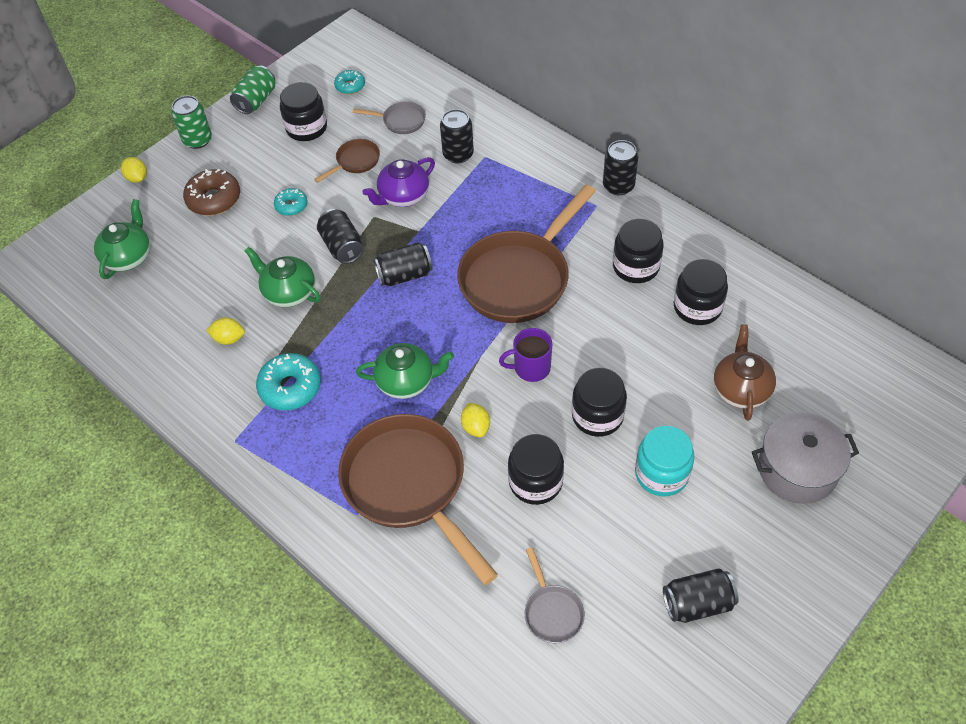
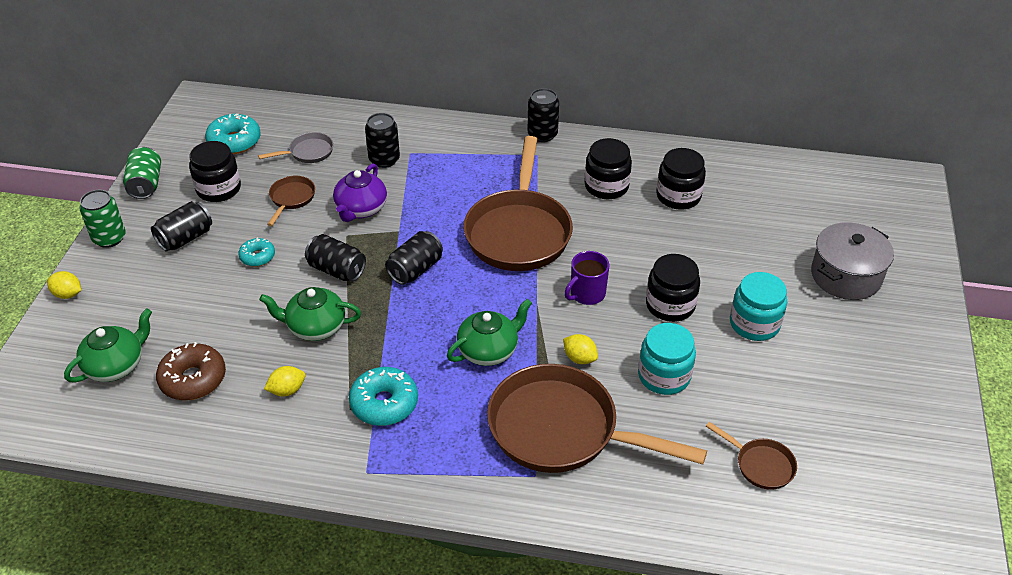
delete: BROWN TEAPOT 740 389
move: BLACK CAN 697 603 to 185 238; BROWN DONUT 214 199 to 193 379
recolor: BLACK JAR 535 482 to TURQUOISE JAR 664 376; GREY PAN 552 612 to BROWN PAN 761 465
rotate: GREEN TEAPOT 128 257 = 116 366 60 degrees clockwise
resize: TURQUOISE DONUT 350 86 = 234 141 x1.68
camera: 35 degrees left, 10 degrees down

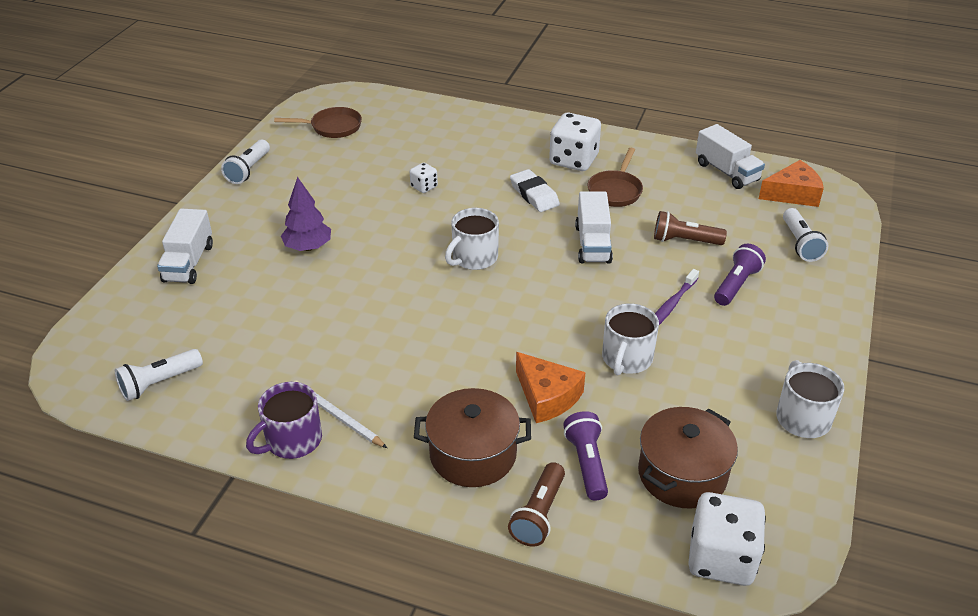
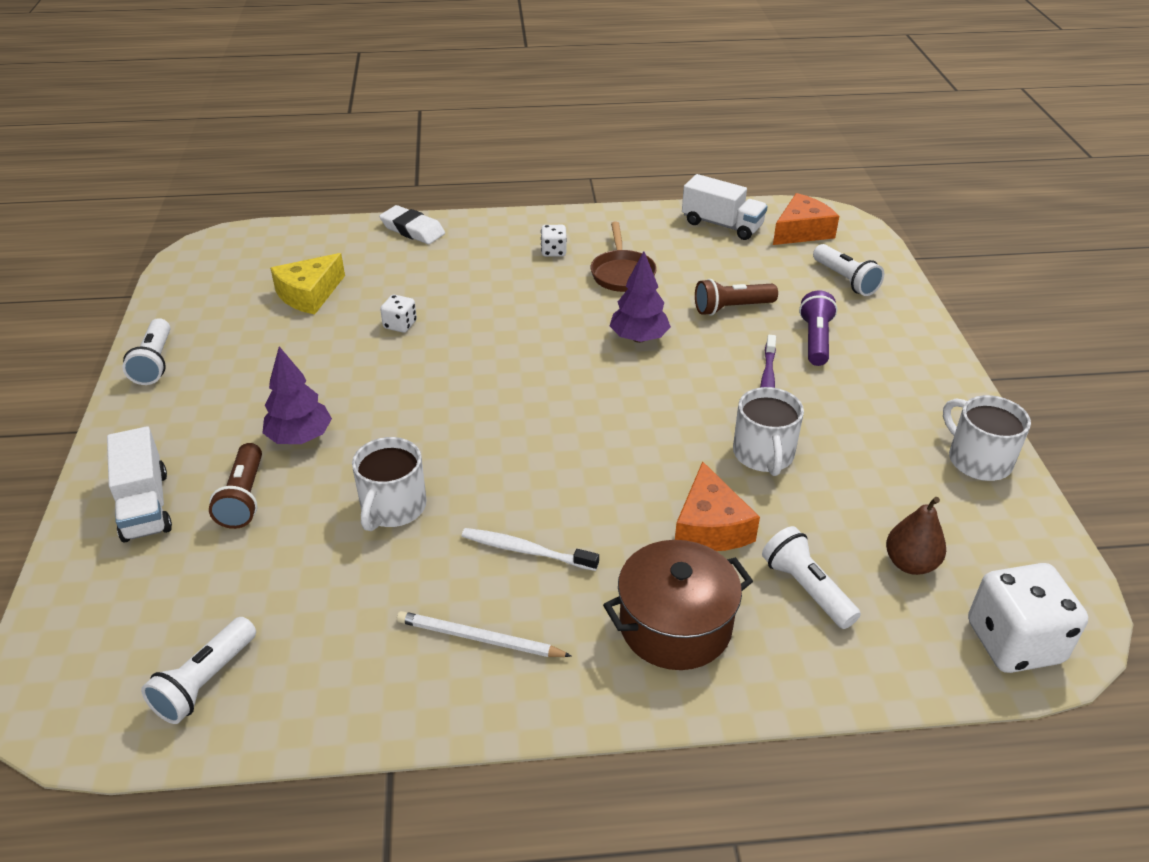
delete: PURPLE MUG 292 440; BROWN PAN 332 127
insert: YELLOW CHEESE 309 294; WHITE TOOTHBRUSH 526 550
move: BROWN FLASHLIGHT 539 514 to 243 498; WHITE MUG 474 258 to 392 507; WHITE ERASER 534 195 to 412 230
replace: WHITE TRUCK 592 244 to PURPLE TREE 639 338; BROWN POT 682 474 to BROWN PEAR 910 563
recolor: PURPLE FLASHLIGHT 587 463 to WHITE FLASHLIGHT 806 589
rotate: ORANGE CHEESE 547 396 = 710 527 60 degrees clockwise
resize: WHITE DICE 573 160 = 553 251 x0.49
camera: 25 degrees left, 0 degrees up

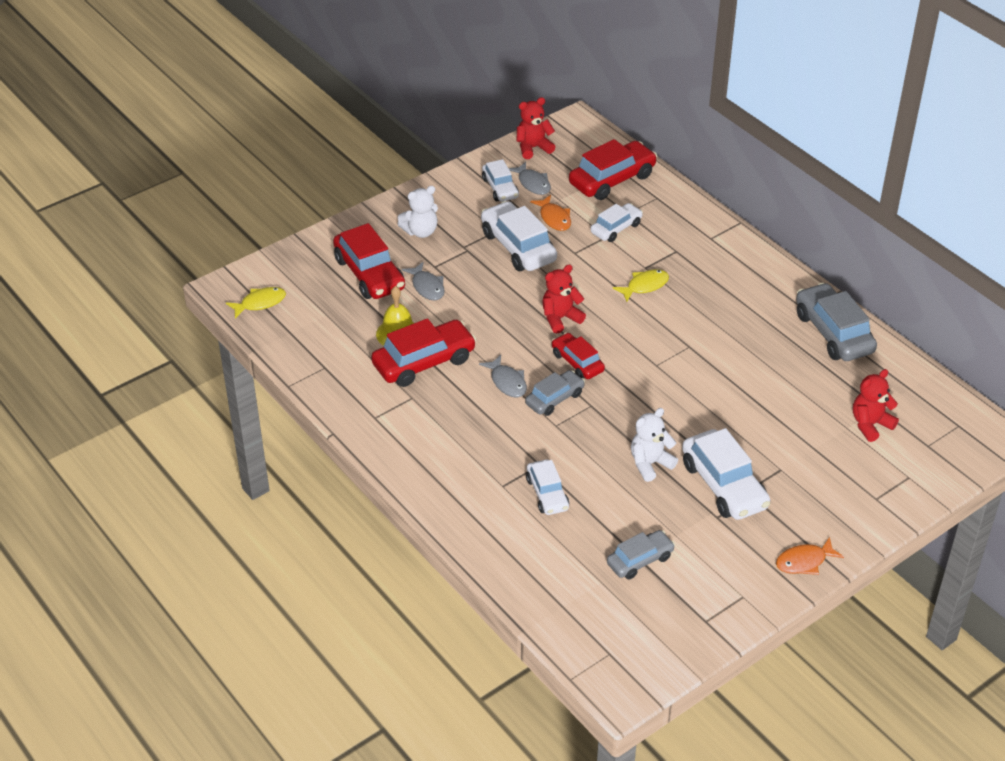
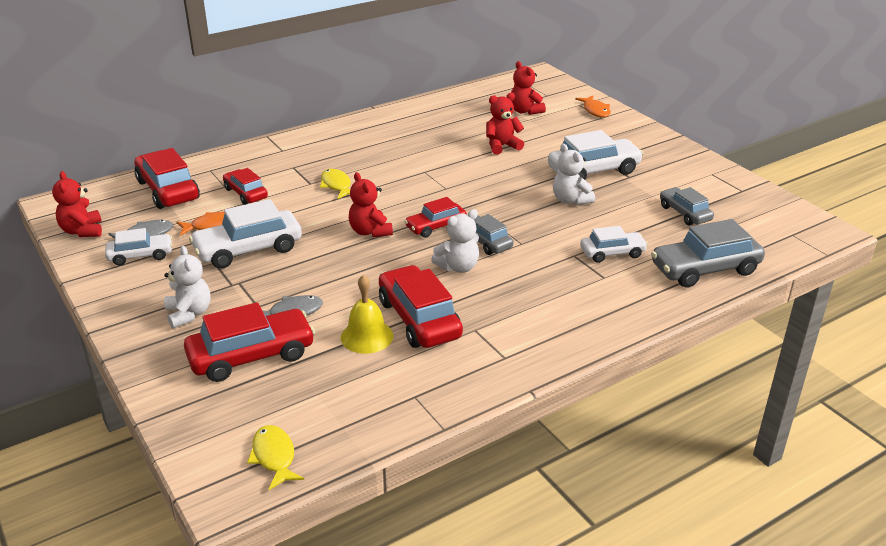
insert: RED TEDDY BEAR 502 146
move: ORANGE FISH 804 562 to 595 111; GREY CAR 833 333 to 705 269
replace: GREY FISH 507 382 to WHITE TEDDY BEAR 458 267
recolor: WHITE CAR 616 228 to RED CAR 245 193
camera: 85 degrees left, 10 degrees down

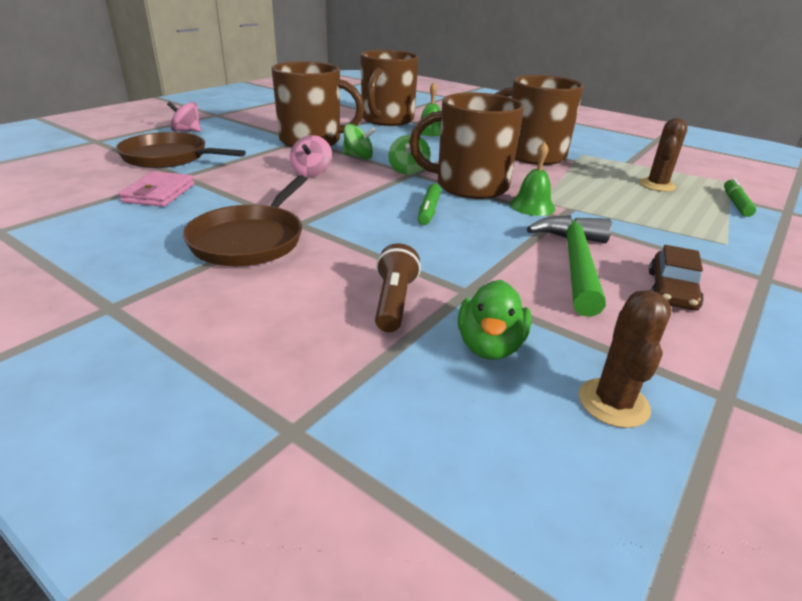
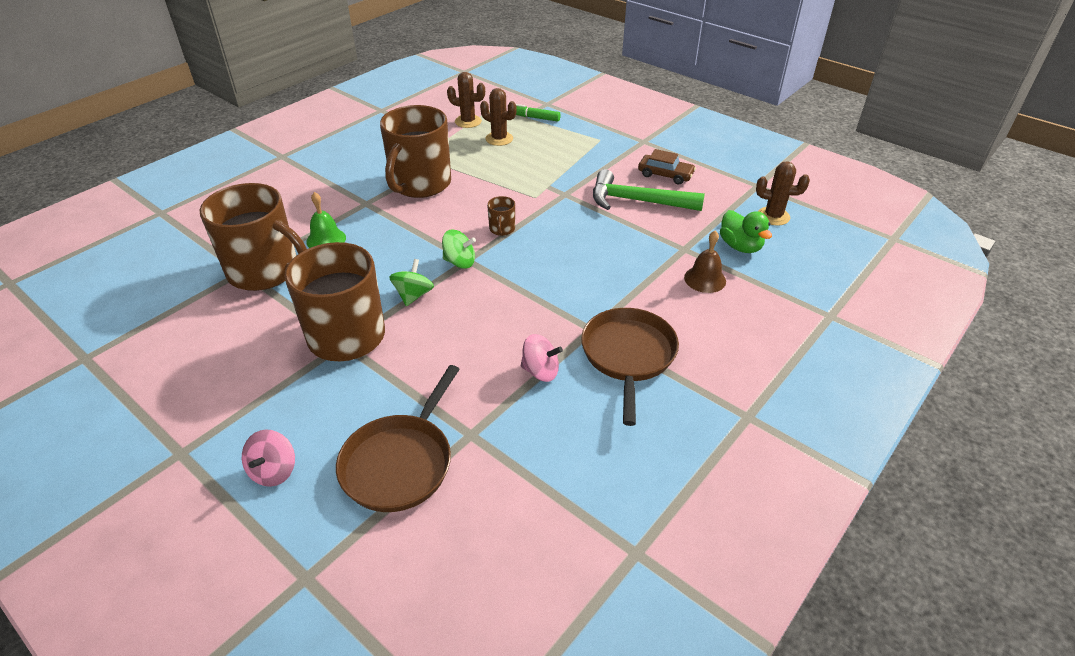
delete: PINK WALLET 159 193; GREEN MARKER 429 211; GREEN BELL 532 206
insert: BROWN CACTUS 468 121
move: PINK SPINNING TOP 311 172 to 540 371
replace: BROWN FLASHLIGHT 394 302 to BROWN BELL 705 279
rotate: BROWN PAN 250 240 = 628 355 105 degrees counterclockwise; GREEN DUCK 489 346 = 740 246 45 degrees clockwise
resize: BROWN MUG 469 186 = 502 229 x0.40
camera: 85 degrees left, 10 degrees up

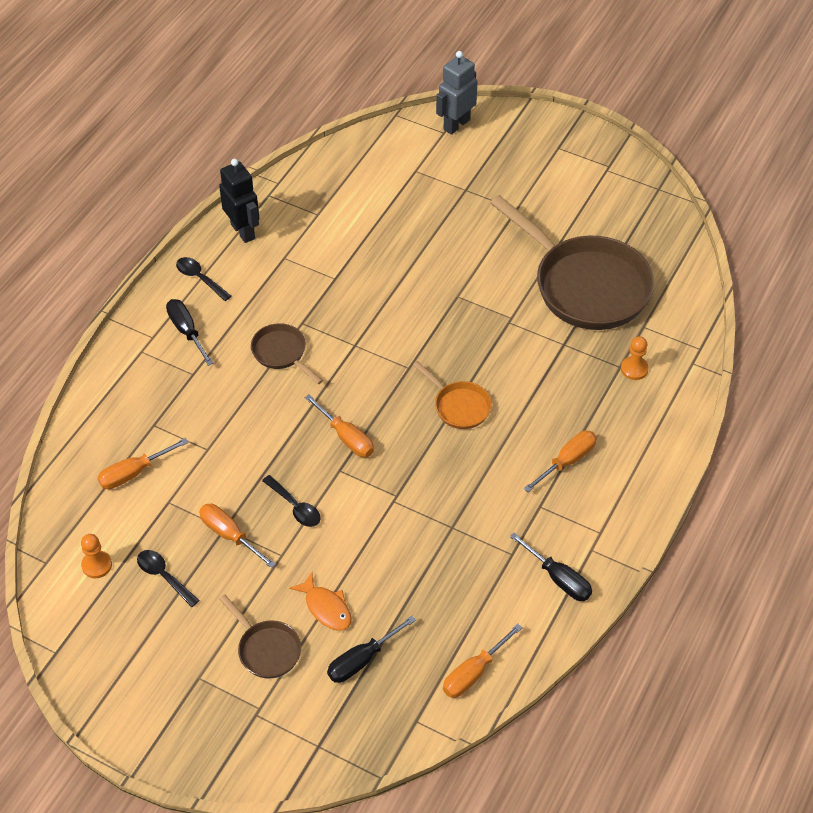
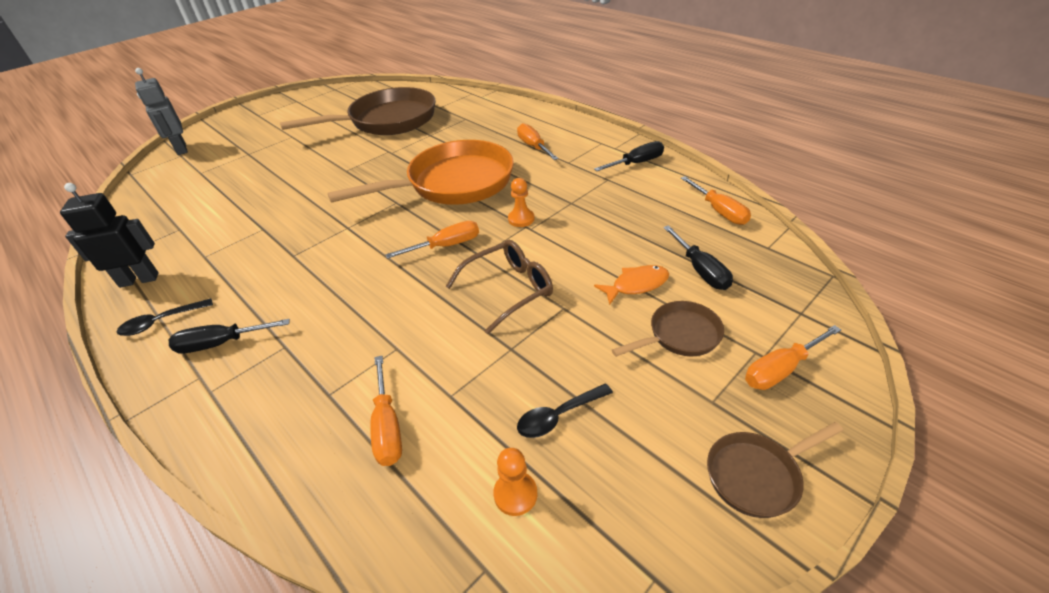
move: ORANGE PAWN 634 369 to 521 219; BROWN PAN 281 353 to 757 475; ORANGE SCREWDRIVER 230 535 to 781 369
replace: BLACK SPOON 295 507 to BROWN GLASSES 508 289
resize: ORANGE PAN 459 406 = 454 183 x2.17
camera: 70 degrees left, 10 degrees down

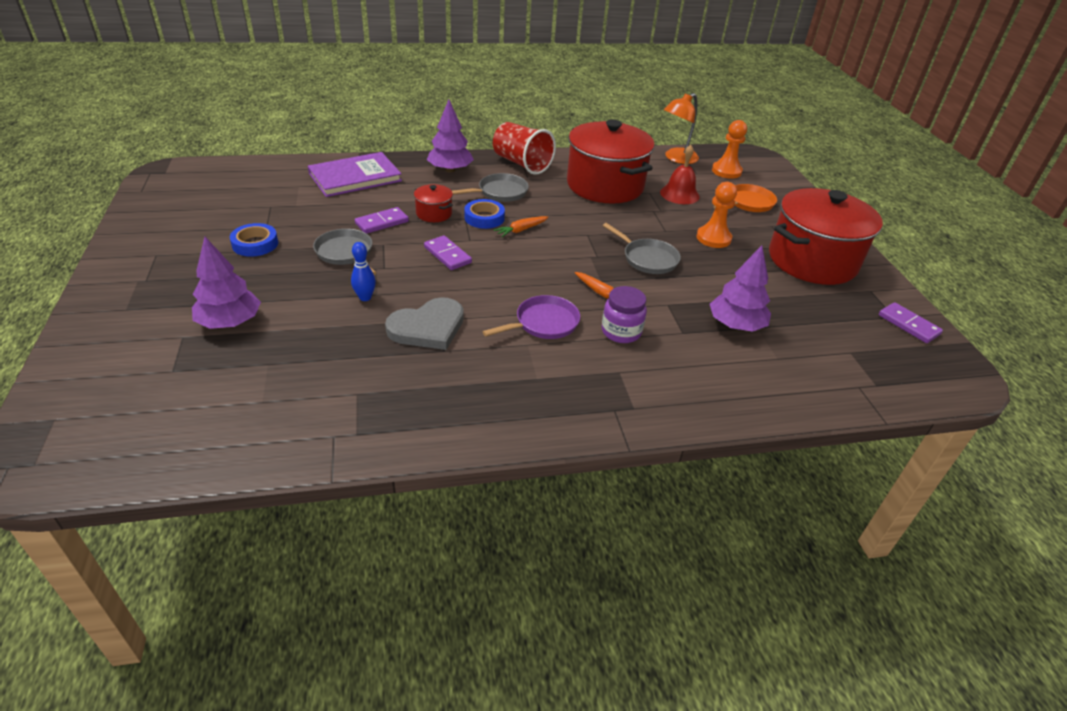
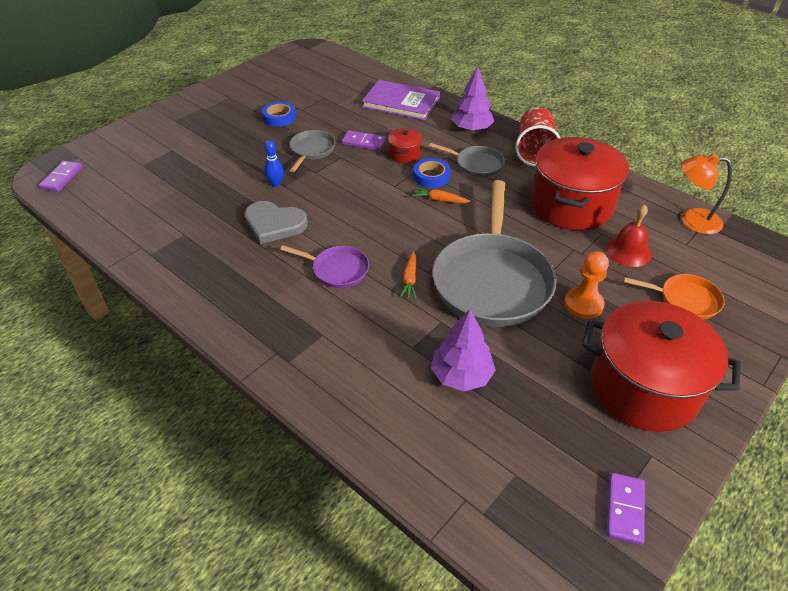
delete: PURPLE TREE 230 322; PURPLE JAR 621 332; ORANGE PAWN 726 171
move: PURPLE DOMINO 447 255 to 62 178
resize: GREY PAN 647 259 = 492 280 x2.11
camera: 55 degrees right, 5 degrees up

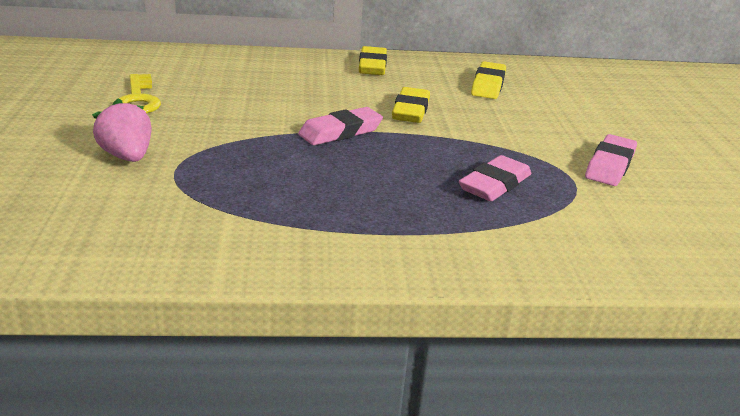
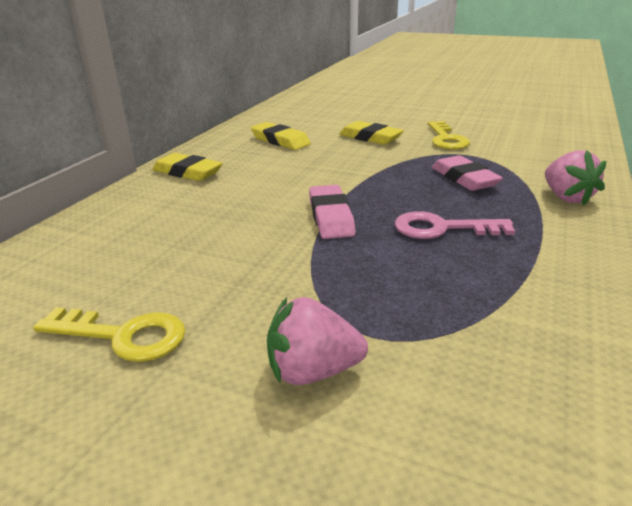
insert: PINK KEY 442 228; PINK STRAWBERRY 566 197
move: YELLOW ERASER 411 110 to 370 138
replace: PINK ERASER 610 165 to YELLOW KEY 446 139
camera: 60 degrees left, 0 degrees up

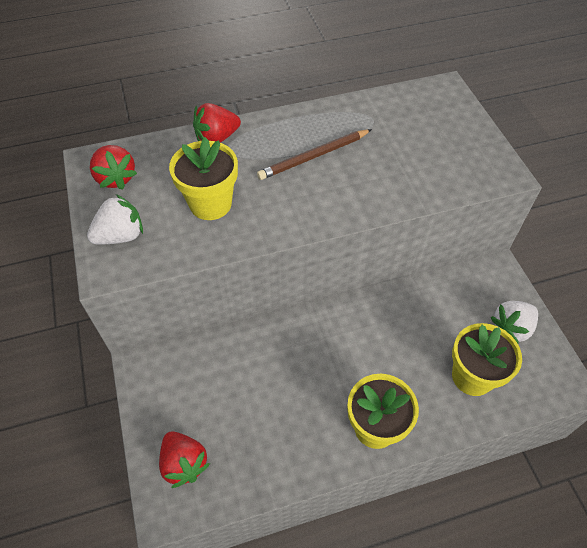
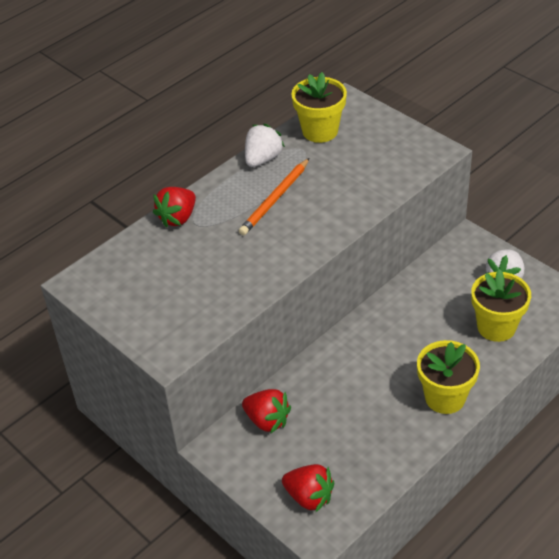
move: RED STRAWBERRY 116 178 to 267 420; WHITE STRAWBERRY 121 236 to 263 159; YELLOW FLOWER POT 210 204 to 320 131
recolor: BROWN PENCIL 314 156 to ORANGE PENCIL 275 199
camera: 25 degrees left, 10 degrees down

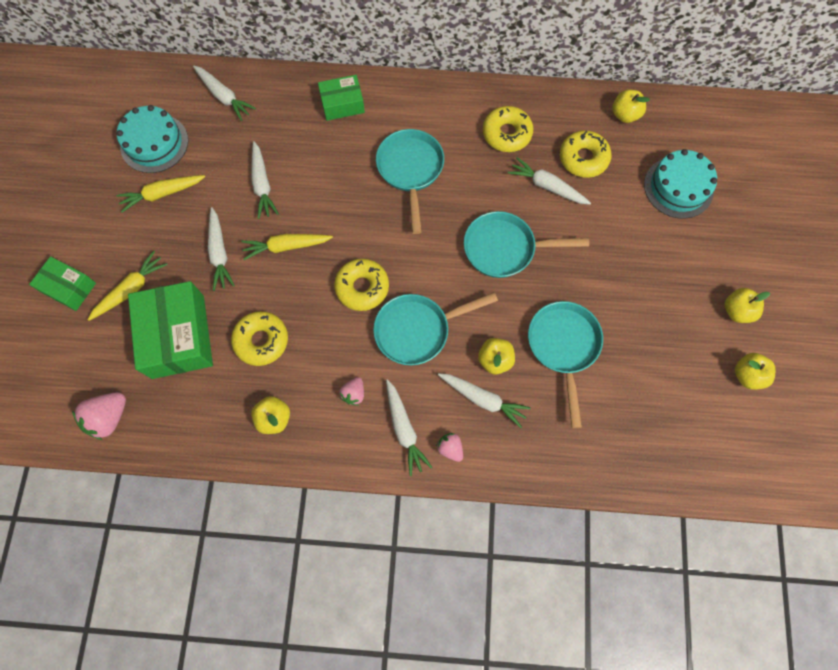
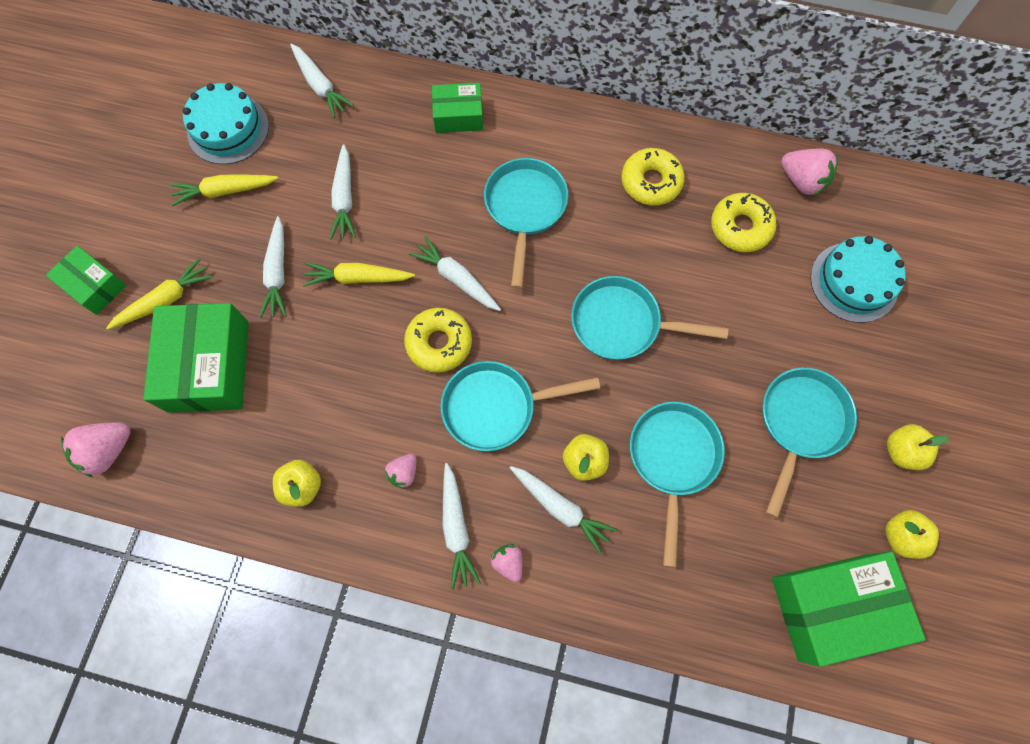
delete: YELLOW DONUT 261 341
insert: TURQUOISE PAN 800 423; GREEN BOX 833 607
move: WHITE CARROT 547 186 to 456 278
replace: YELLOW APPLE 625 115 to PINK STRAWBERRY 802 181
camera: 10 degrees right, 0 degrees up

